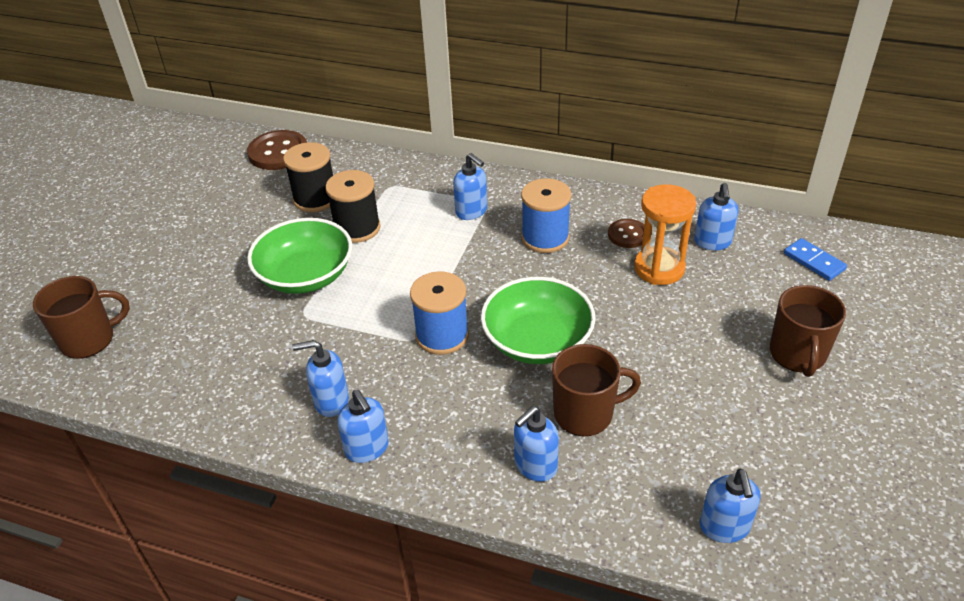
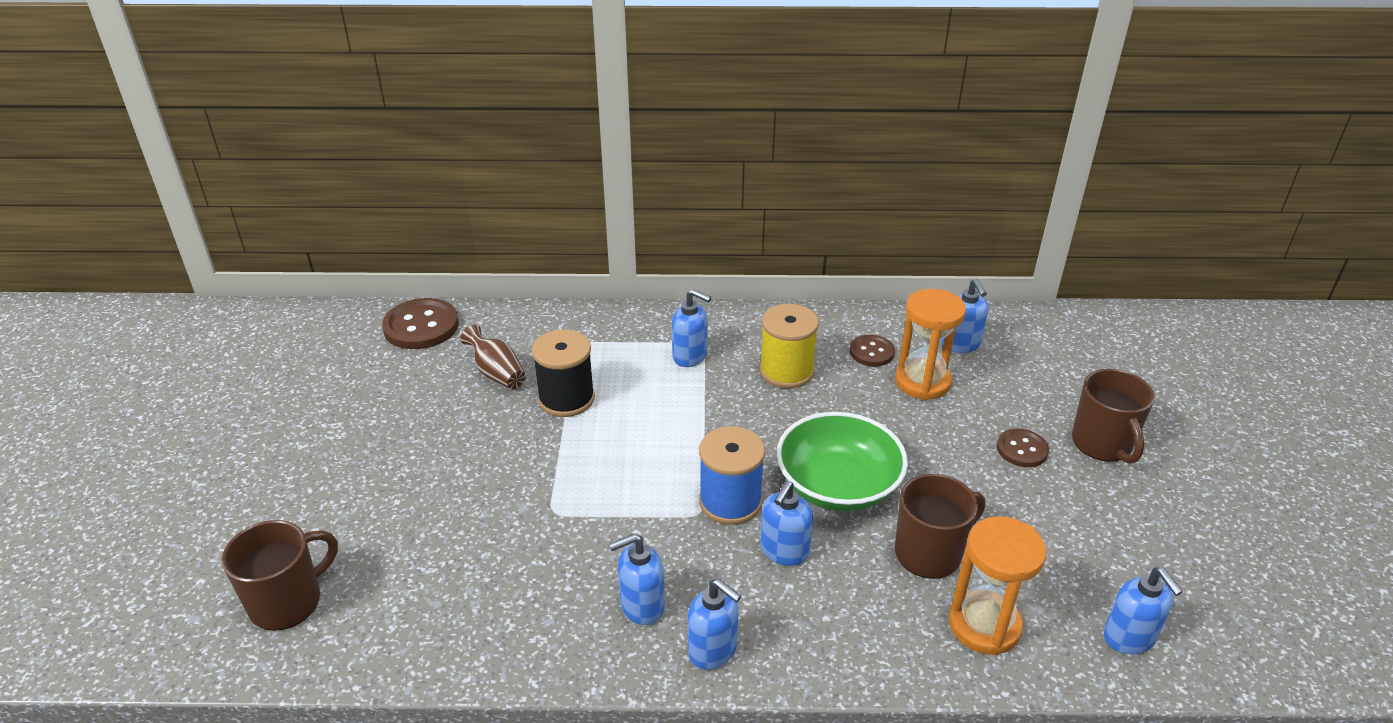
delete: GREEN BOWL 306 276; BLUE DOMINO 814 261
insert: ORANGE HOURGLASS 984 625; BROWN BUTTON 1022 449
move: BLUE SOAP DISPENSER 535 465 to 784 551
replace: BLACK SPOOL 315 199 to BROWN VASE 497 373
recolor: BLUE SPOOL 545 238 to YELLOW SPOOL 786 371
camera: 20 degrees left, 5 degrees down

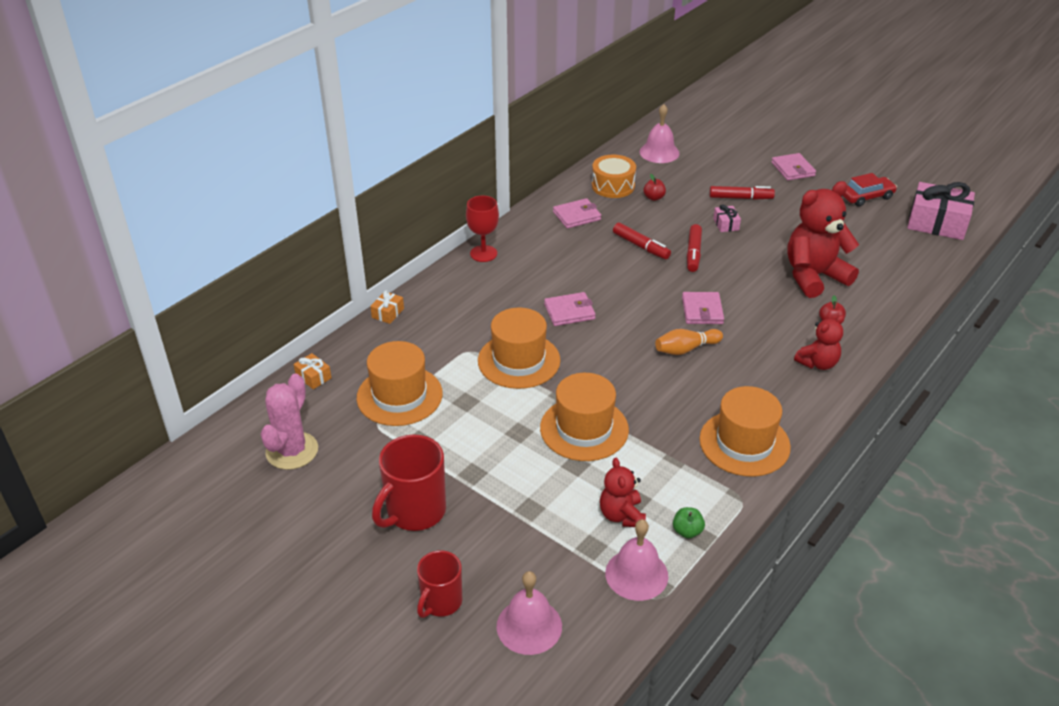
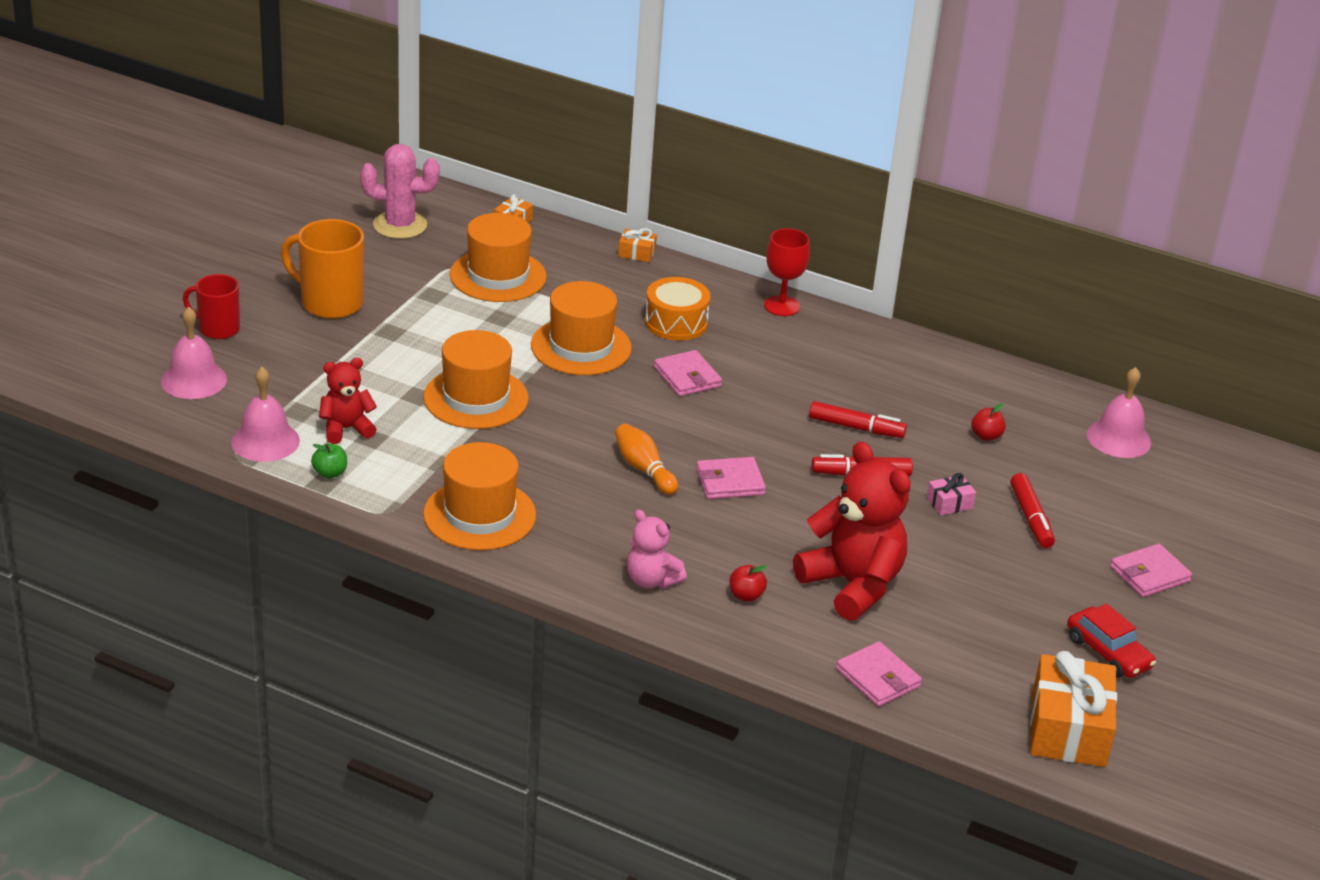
move: ORANGE DRUM 613 186 to 676 322; PINK WALLET 577 216 to 878 678
recolor: RED MUG 414 512 to ORANGE MUG 330 303; RED TEDDY BEAR 818 363 to PINK TEDDY BEAR 651 580; PINK GIFT 937 223 to ORANGE GIFT 1068 729
rotate: RED MARKER 641 246 = 856 428 105 degrees counterclockwise
camera: 75 degrees right, 5 degrees down

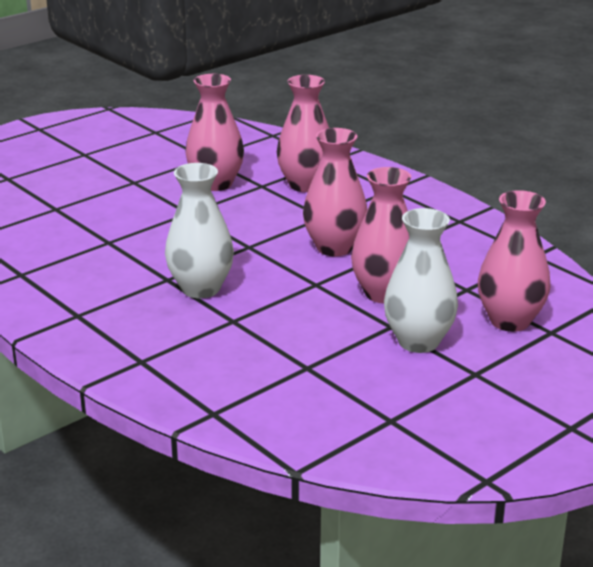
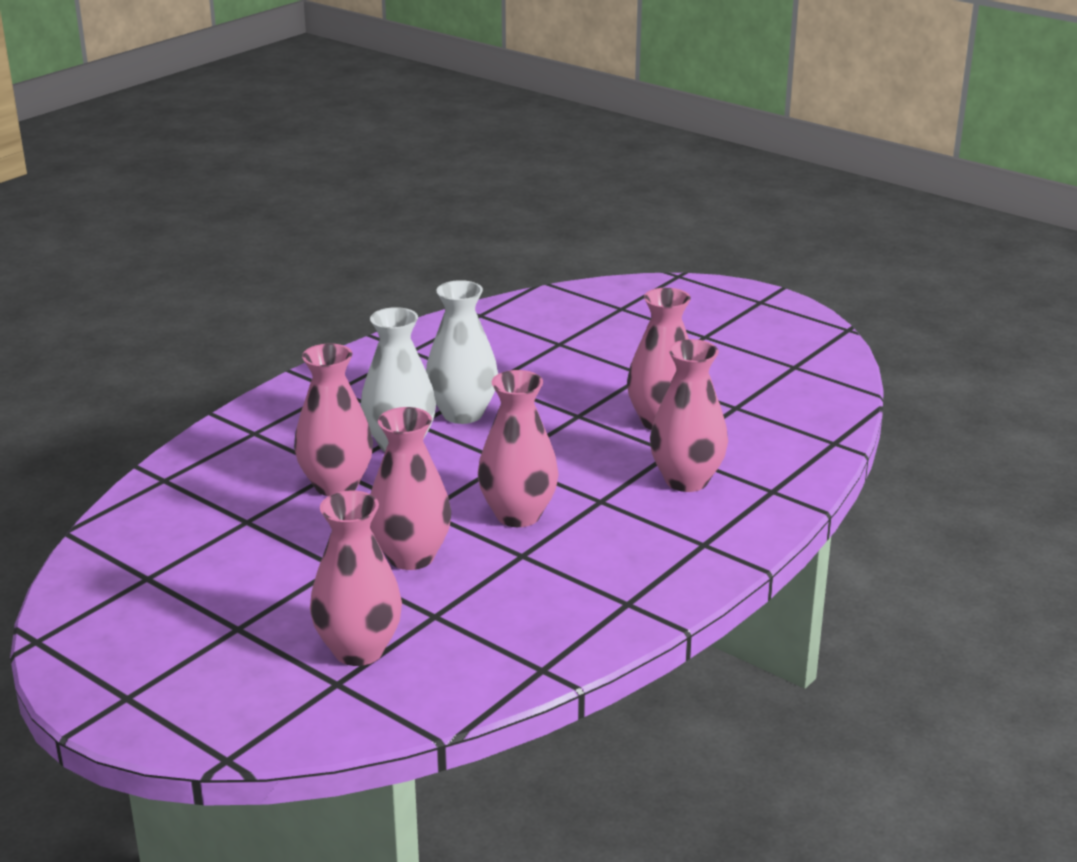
insert: PINK VASE 336 485
move: WHITE VASE 418 342 to 462 414
camera: 80 degrees right, 0 degrees up

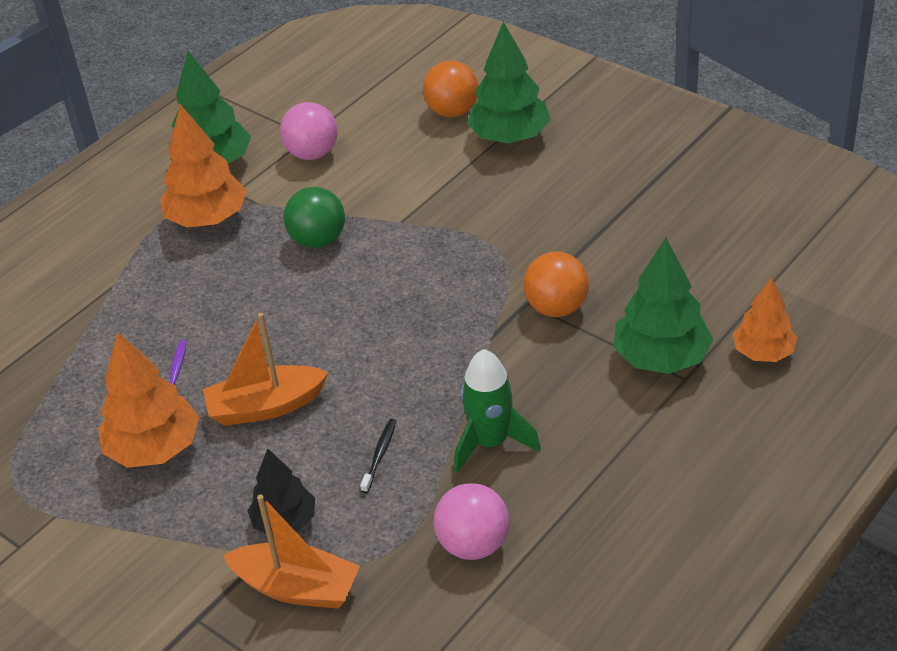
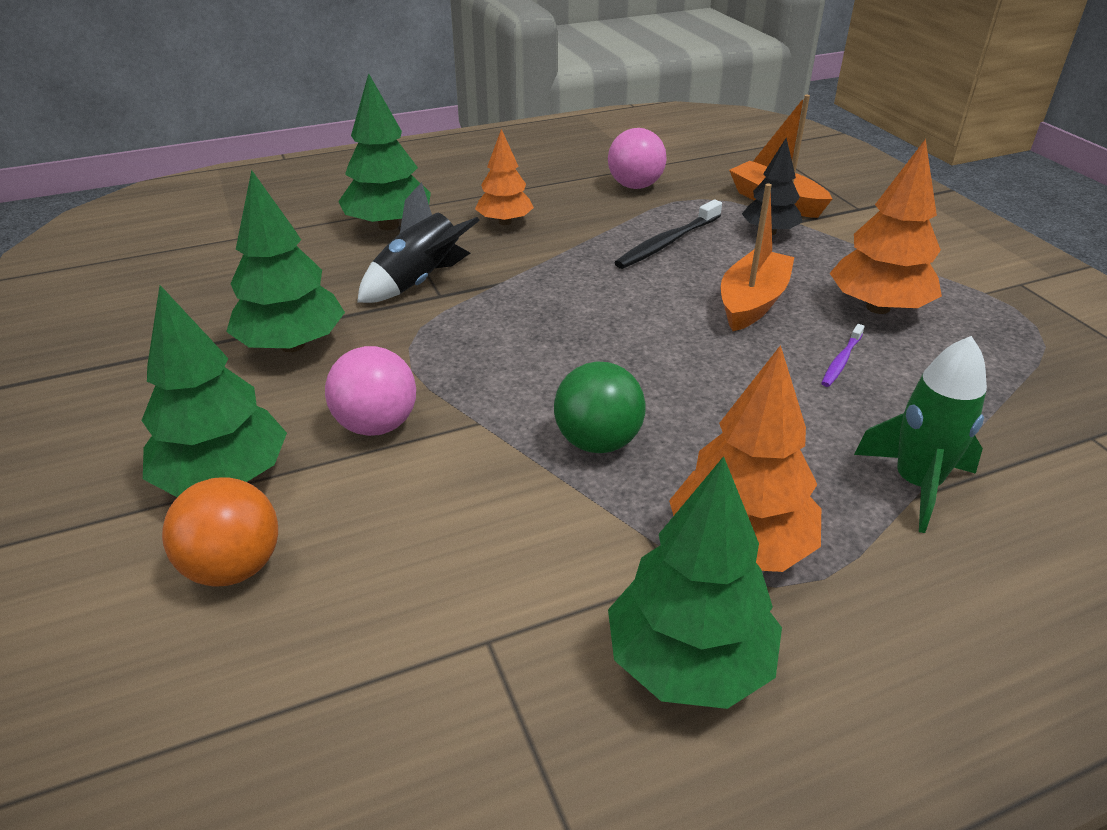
insert: GREEN TREE 292 345
move: PINK BALL 312 153 to 377 425; ORANGE TREE 763 352 to 504 222; GREEN ROCKET 491 442 to 916 484
replace: ORANGE BALL 556 308 to BLACK ROCKET 420 282
rotate: ORANGE BOAT 265 407 = 752 302 75 degrees counterclockwise
resize: BLACK TOOTHBRUSH 380 455 = 667 243 x1.77
camera: 155 degrees left, 5 degrees down

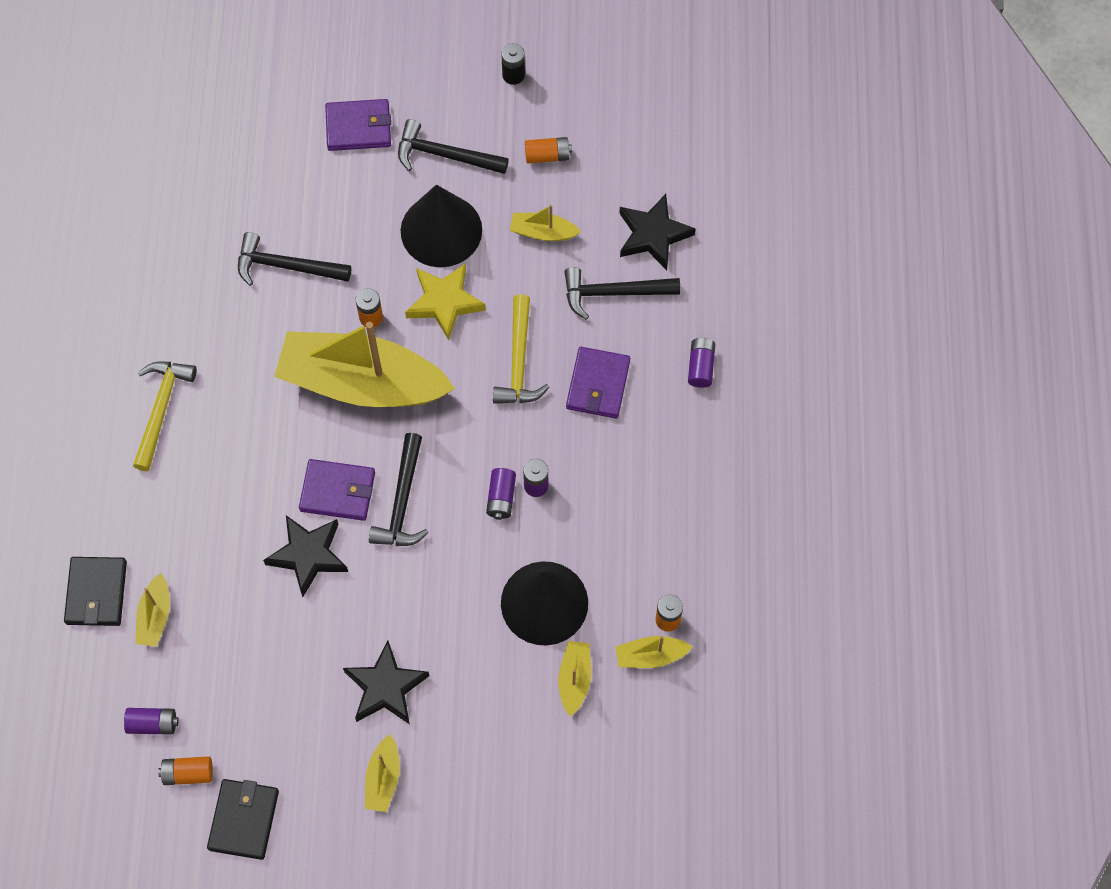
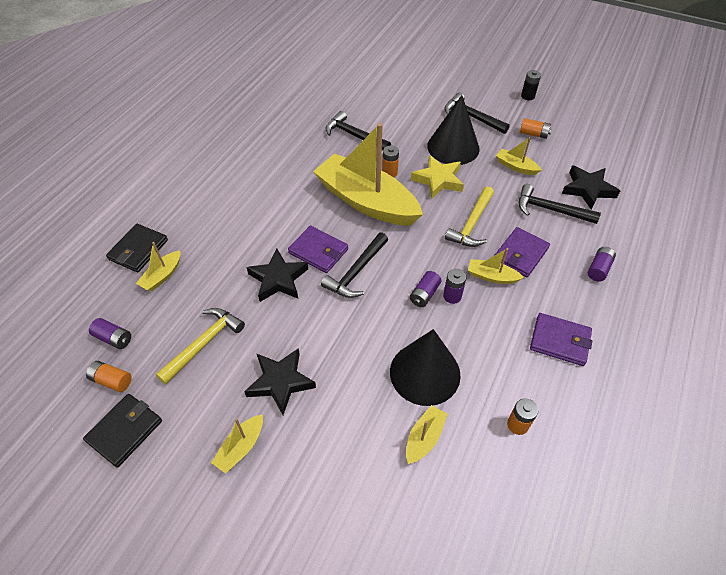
move: YELLOW HAMMER 161 409 to 204 343; YELLOW BOAT 650 656 to 492 276; PURPLE WALLET 358 127 to 559 341
camera: 25 degrees right, 15 degrees down

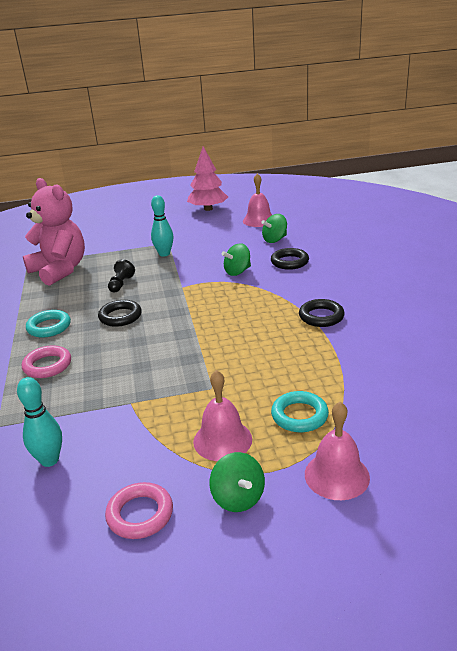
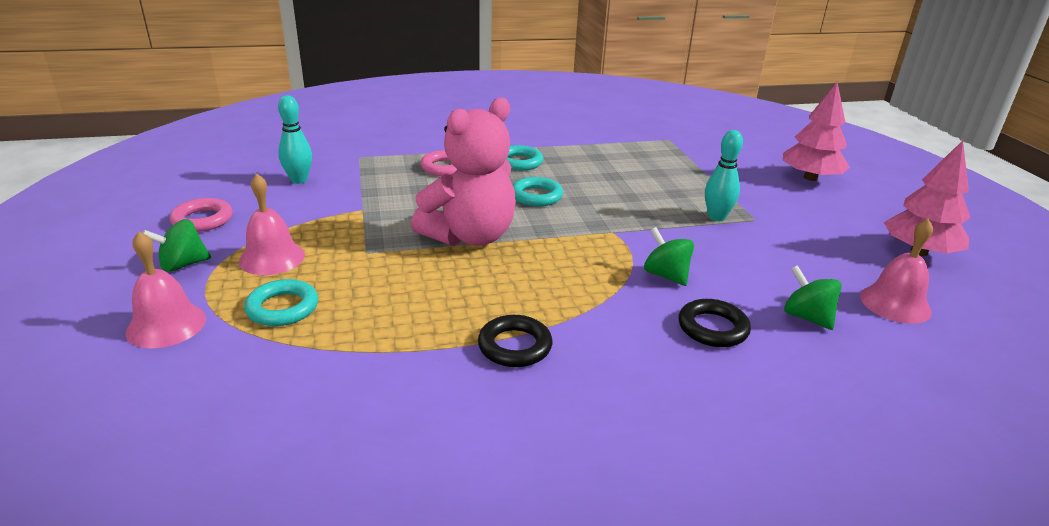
delete: BLACK PAWN 121 284
insert: PINK TREE 810 178
move: PINK TEDDY BEAR 60 270 to 470 236
recolor: BLACK RING 120 316 to TURQUOISE RING 536 196
camera: 85 degrees right, 0 degrees up

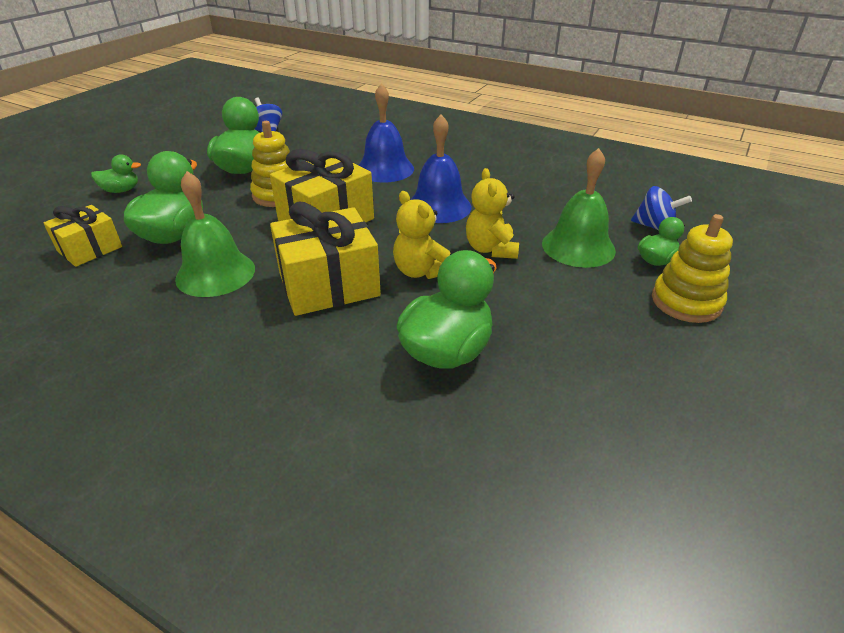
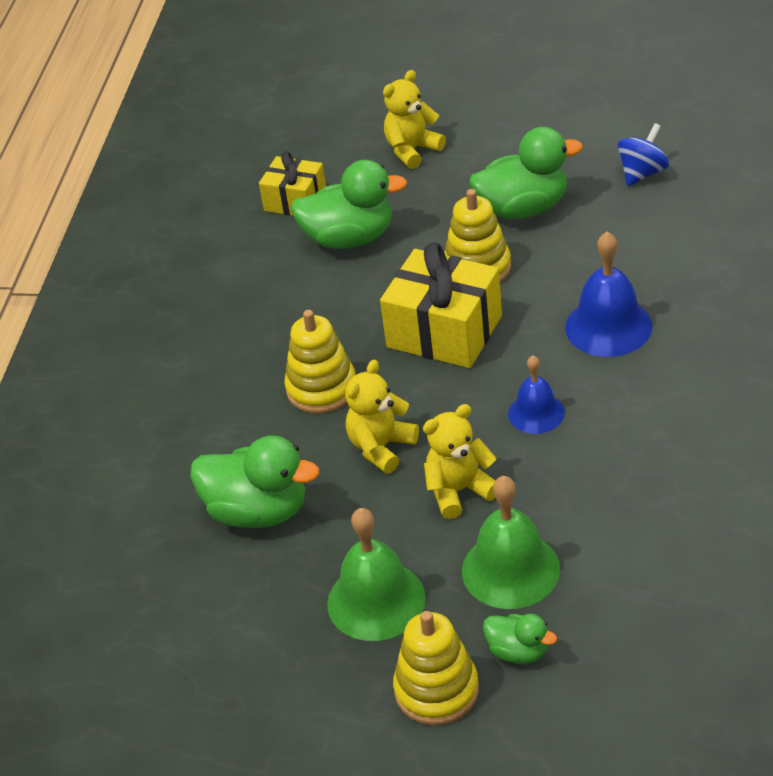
delete: BLUE SPINNING TOP 654 227
move: GREEN BELL 215 273 to 376 600
replace: YELLOW GIFT 329 284 to YELLOW STACKING TOY 321 388; GREEN DUCK 121 190 to YELLOW TEDDY BEAR 412 150
resize: BLUE BELL 439 206 = 536 413 x0.62
camera: 75 degrees right, 5 degrees up

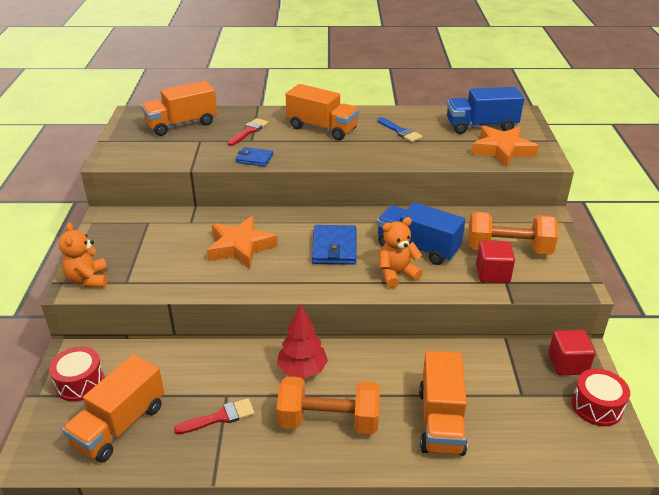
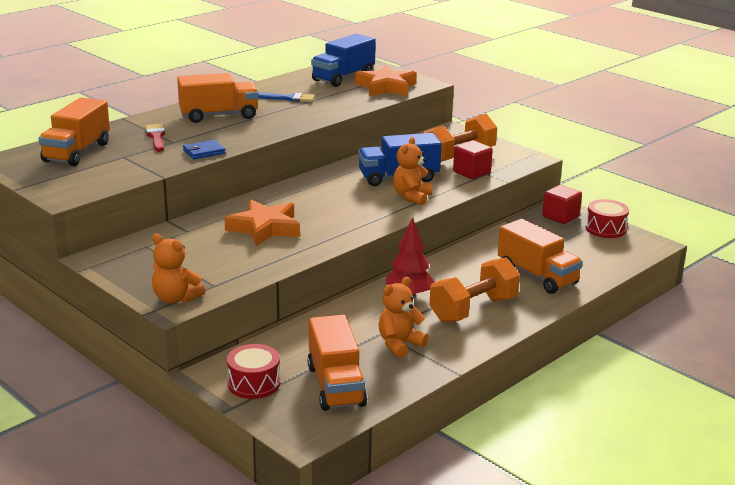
delete: BLUE WALLET 334 248
replace: RED BRUSH 220 417 to ORANGE TEDDY BEAR 399 344
camera: 45 degrees left, 10 degrees down

